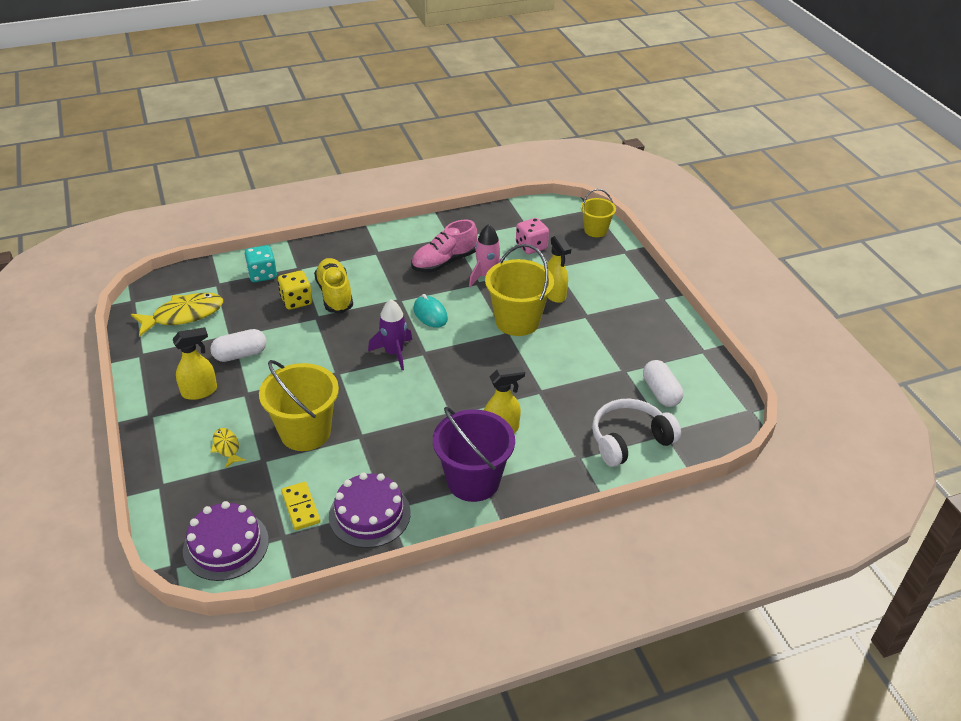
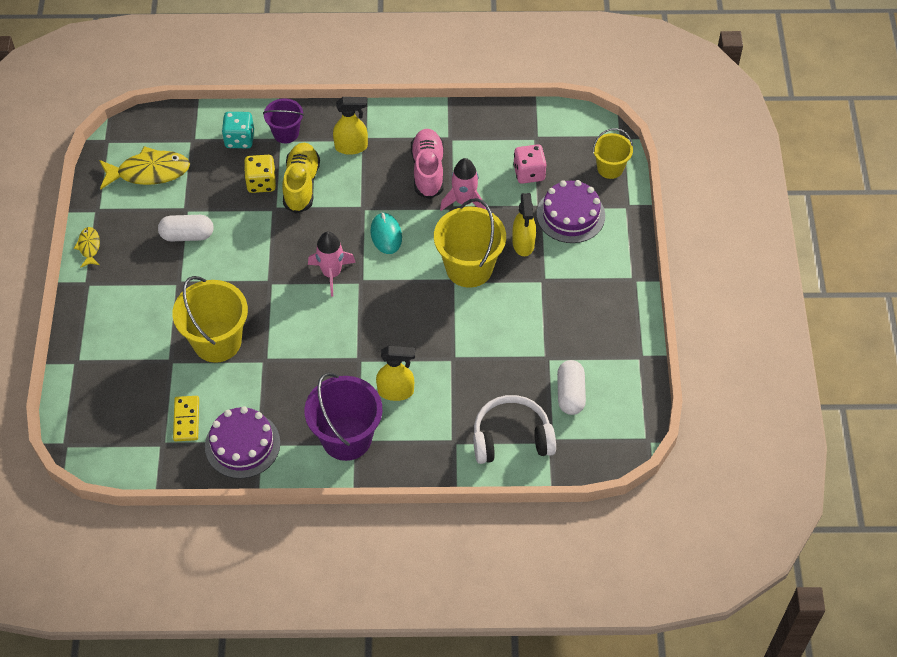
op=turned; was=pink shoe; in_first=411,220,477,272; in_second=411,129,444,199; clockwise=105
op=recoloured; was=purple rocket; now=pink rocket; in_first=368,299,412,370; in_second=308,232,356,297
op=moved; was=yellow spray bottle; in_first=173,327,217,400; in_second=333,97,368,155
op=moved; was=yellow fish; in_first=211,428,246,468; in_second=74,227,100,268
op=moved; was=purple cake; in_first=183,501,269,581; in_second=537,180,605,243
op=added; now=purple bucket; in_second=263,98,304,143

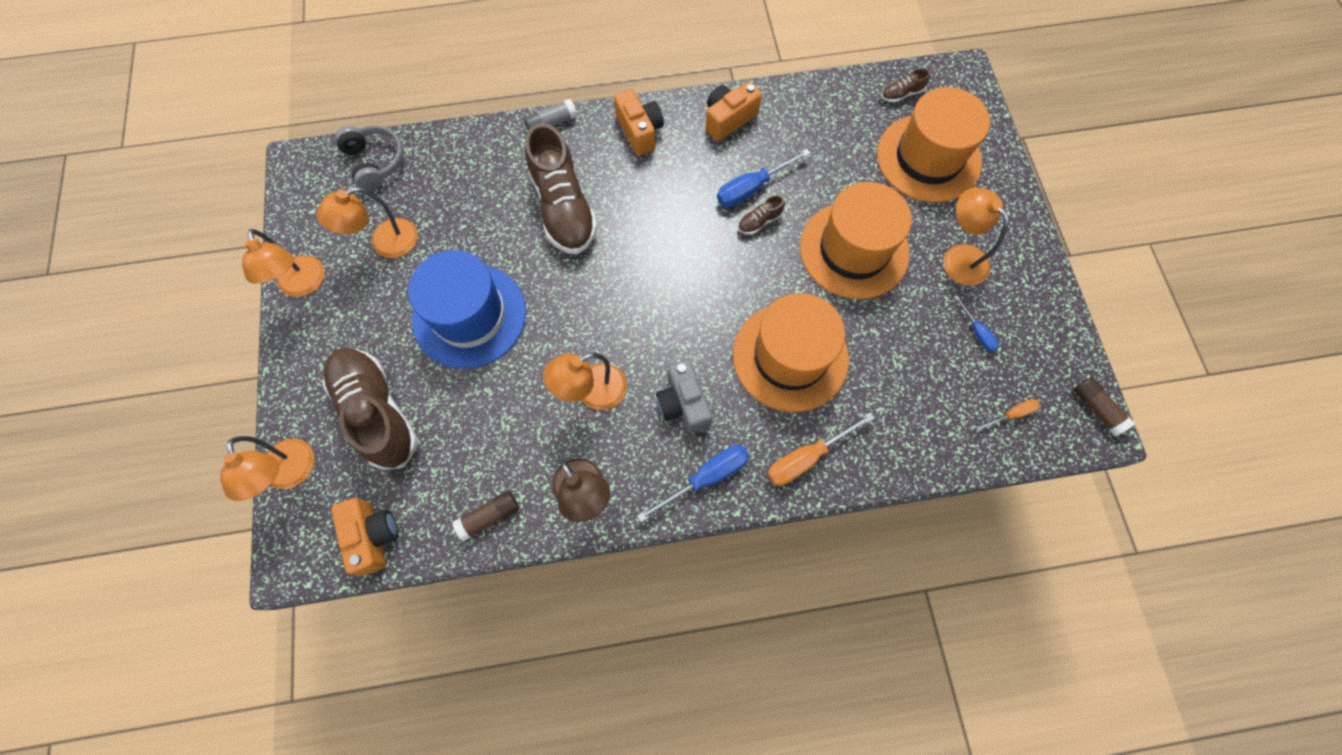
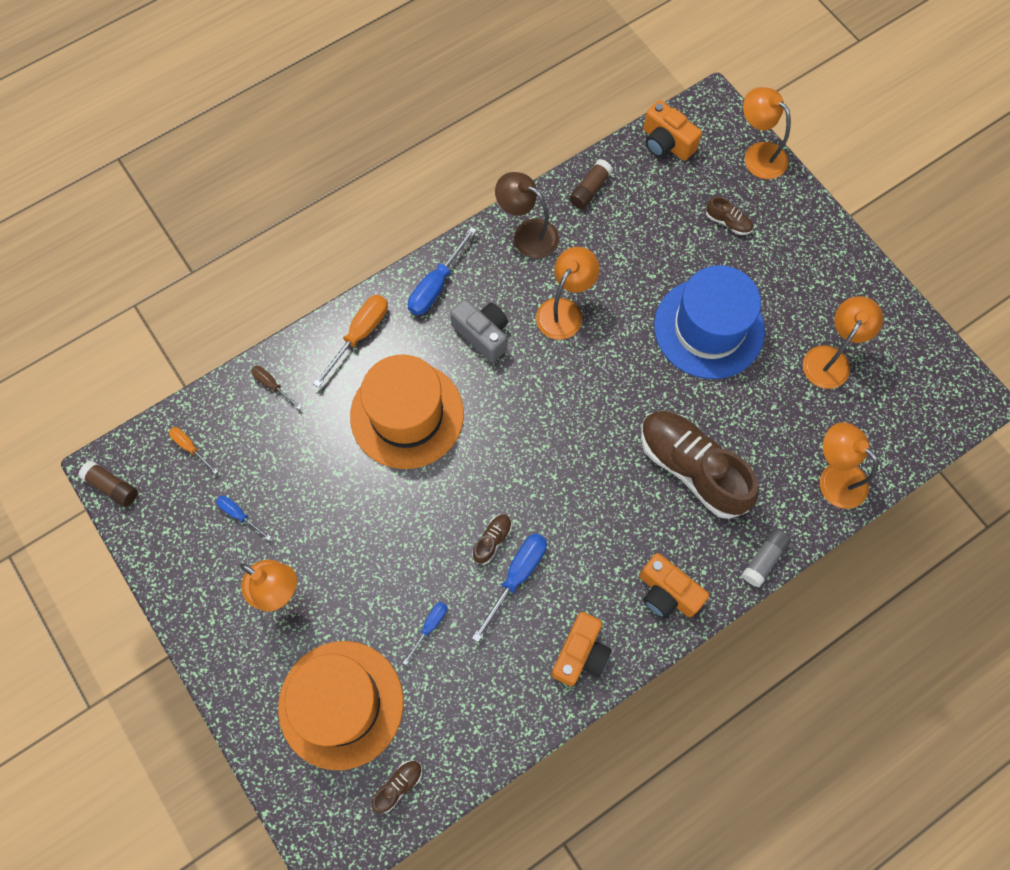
op=removed; was=grey headphones; in_first=335,125,404,191
op=removed; was=orange hat; in_first=800,182,912,299
op=moved; was=orange lamp; in_first=242,229,325,297; in_second=820,422,878,509
op=resized; was=brown shoe; in_first=323,348,418,470; in_second=706,197,753,235; ratio=0.41
op=turned; was=orange screwdriver; in_first=976,399,1040,431; in_second=169,427,218,474; clockwise=90
op=added; now=brown screwdriver; in_second=251,366,302,409
op=added; now=blue screwdriver; in_second=403,602,447,665

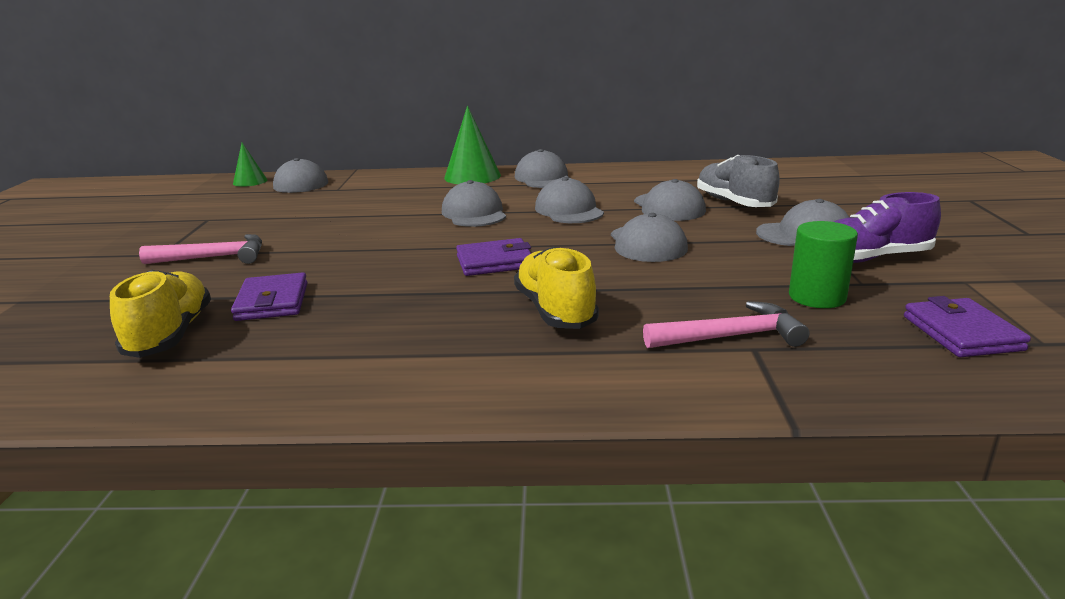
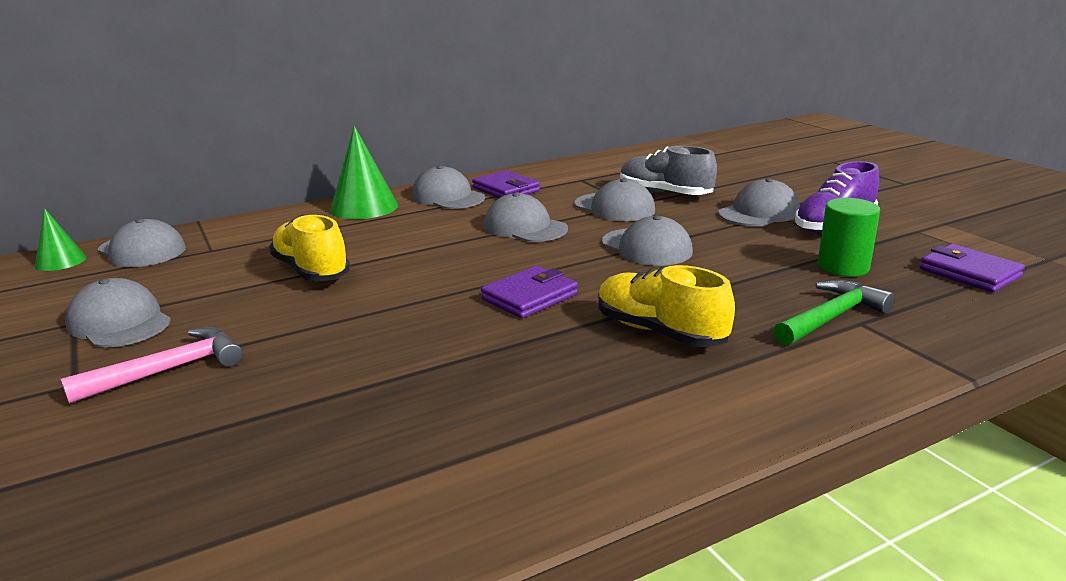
op=moved; was=grey cap; in_first=442,180,506,227; in_second=65,278,171,348
op=moved; was=yellow shoe; in_first=110,270,211,358; in_second=269,214,350,282
op=moved; was=purple wallet; in_first=231,272,308,321; in_second=472,170,540,198
op=recoloured; was=pink hammer; now=green hammer; in_first=643,301,809,348; in_second=773,280,895,346

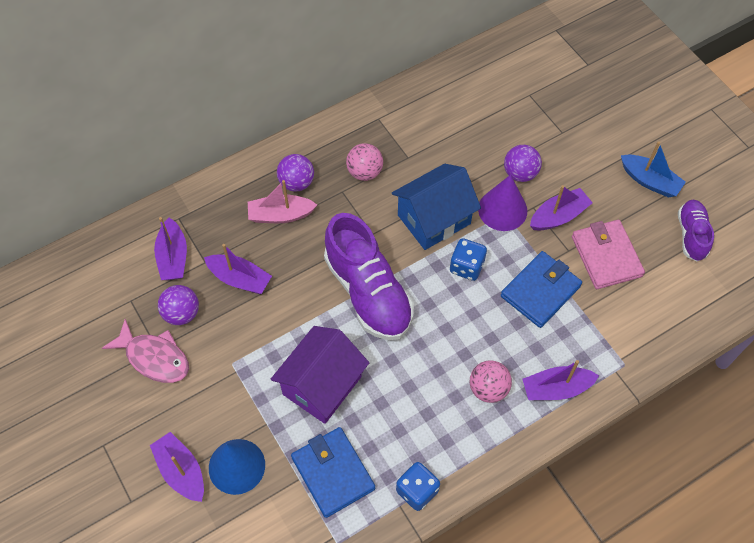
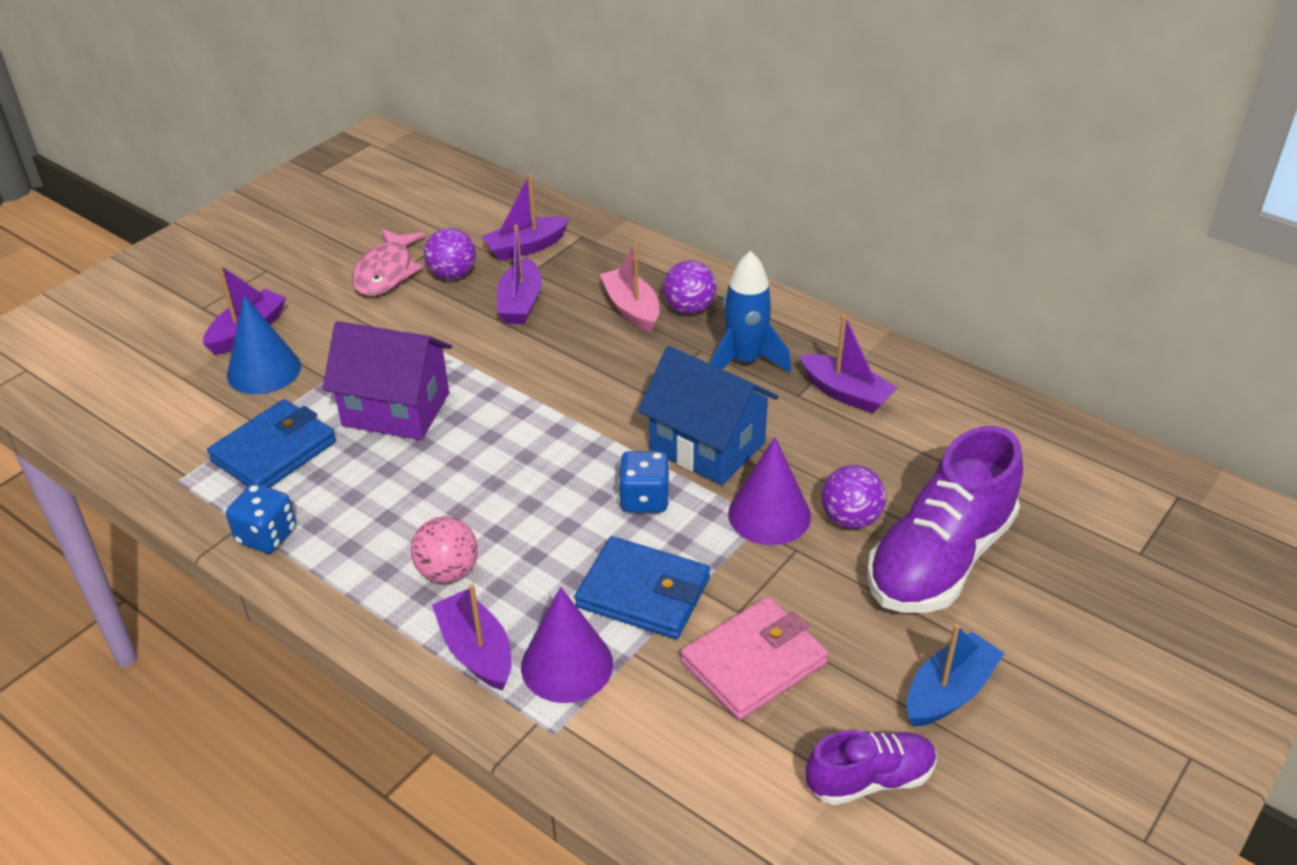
op=turned; was=blue boat; in_first=621,141,686,197; in_second=906,624,1005,727; clockwise=-150
op=replaced; was=pink ball; now=blue rocket; in_first=346,143,383,181; in_second=711,251,791,373
op=moved; was=purple boat; in_first=530,185,593,231; in_second=800,314,897,413
op=moved; was=purple shoe; in_first=324,213,414,340; in_second=867,426,1023,613
op=added; now=purple cone; in_second=521,587,613,703

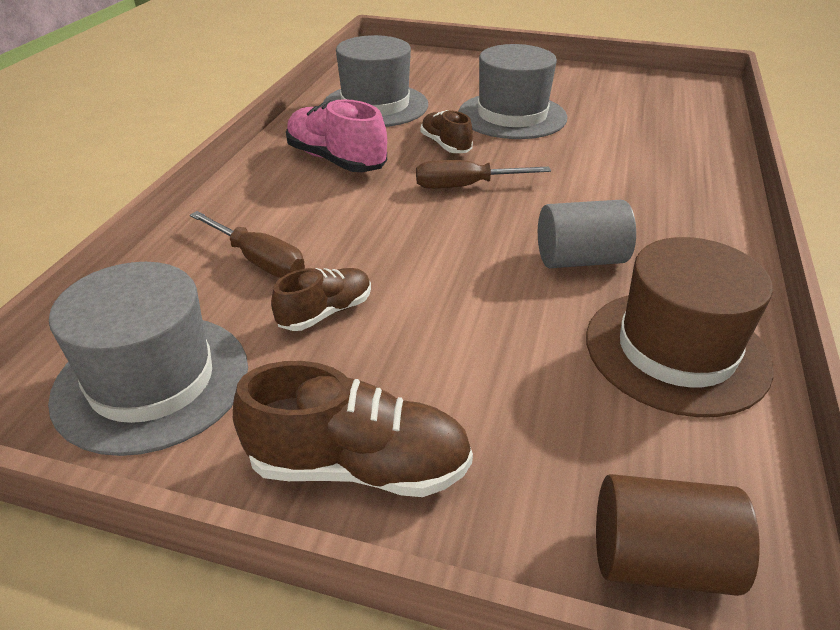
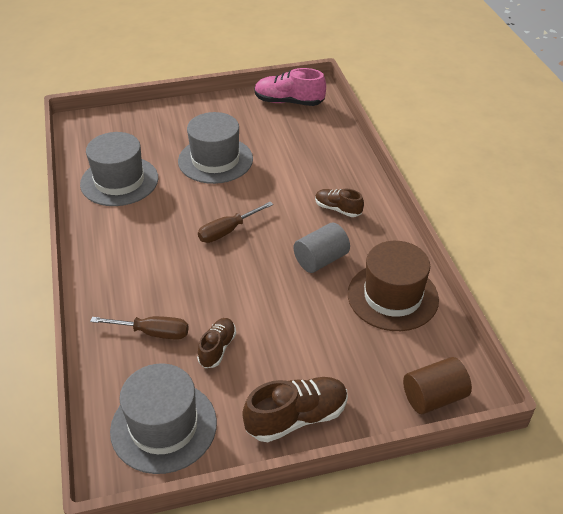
op=moved; was=pink shoe; in_first=286,99,387,172; in_second=254,68,326,106
op=moved; was=brown shoe; in_first=420,110,473,153; in_second=315,189,364,217

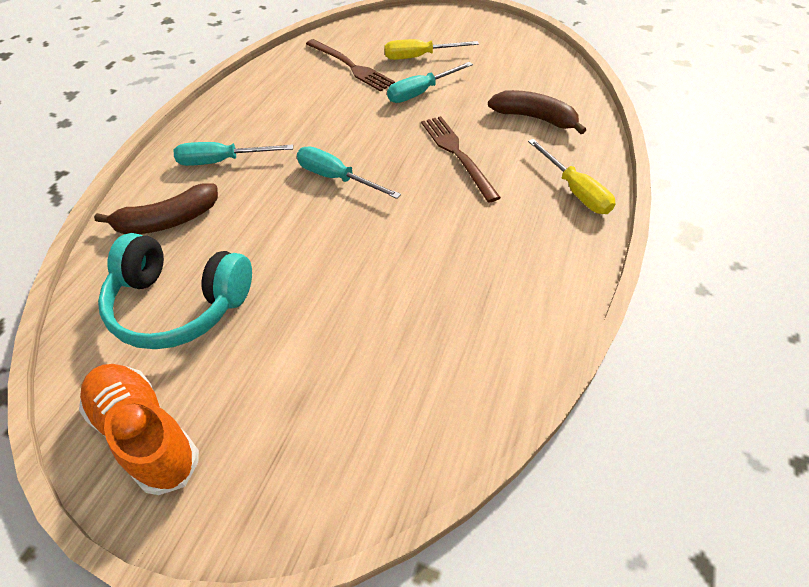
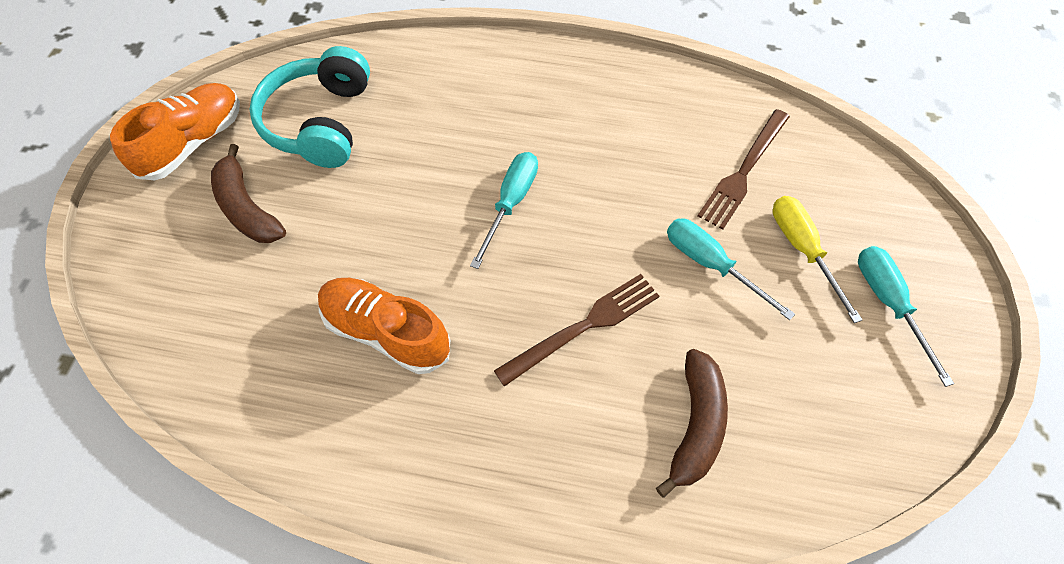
op=removed; was=yellow screwdriver; in_first=528,139,616,214
op=moved; was=turquoise screwdriver; in_first=174,142,293,166; in_second=858,246,954,387
op=moved; was=brown banana; in_first=94,183,218,234; in_second=211,144,286,243
op=added; now=orange shoe; in_second=318,278,450,374

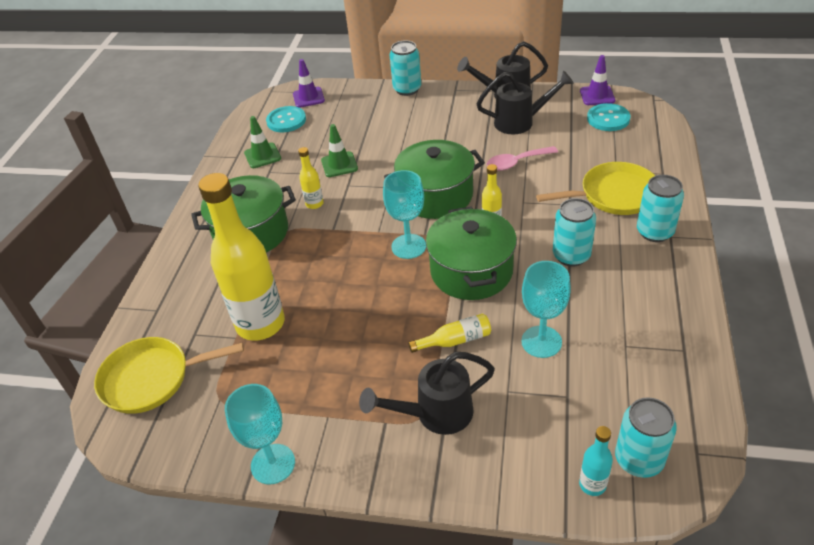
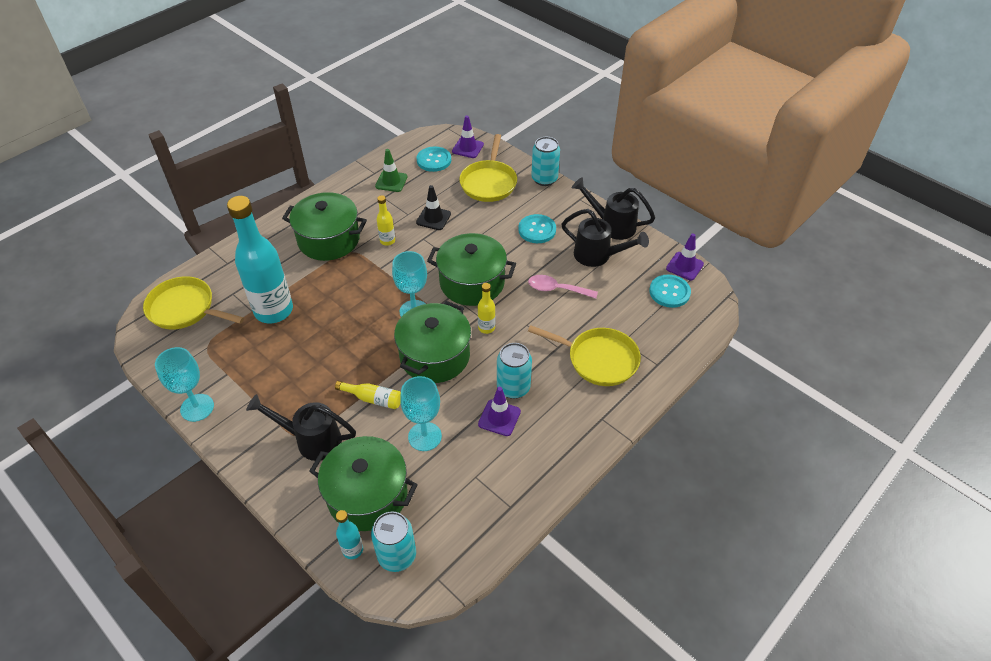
op=recoloured; was=green traffic cone; now=black traffic cone; in_first=321,124,358,177; in_second=416,185,451,230
op=recoloured; was=yellow bottle; now=turquoise bottle; in_first=198,173,285,341; in_second=227,196,293,323
op=removed; was=turquoise can; in_first=637,175,684,242
op=added; now=yellow pan; in_second=459,134,517,202
op=added; now=turquoise button; in_second=518,214,556,243
op=added; now=purple traffic cone; in_second=478,387,521,436
op=added; now=green pot; in_second=309,436,418,531

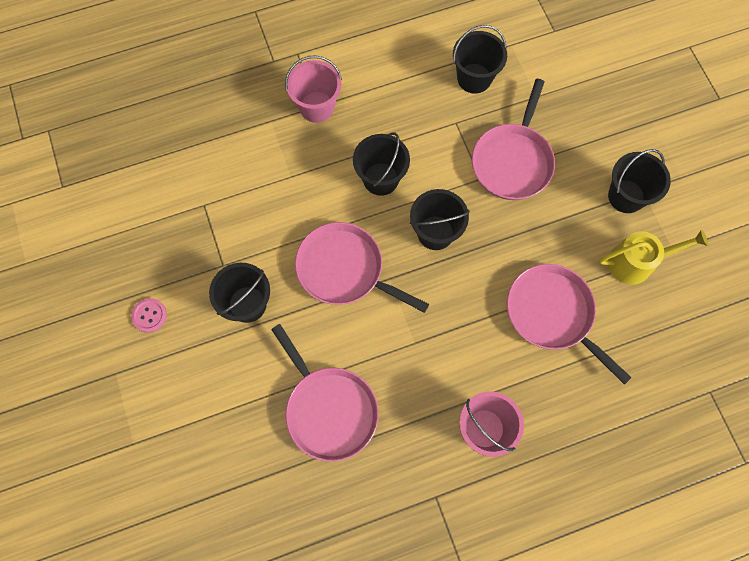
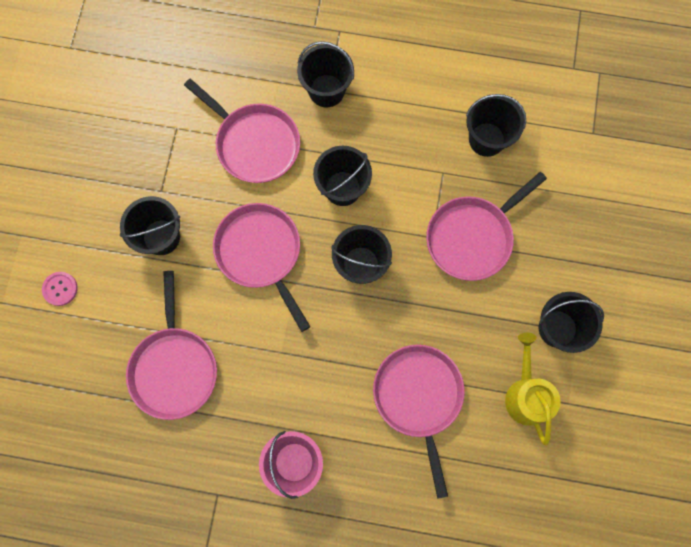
op=recoloured; was=pink bucket; now=black bucket; in_first=285,55,342,123; in_second=297,41,354,107
op=turned; was=yellow watering can; in_first=599,229,708,285; in_second=505,333,561,445; clockwise=-120
op=moved; was=pink button; in_first=131,298,167,333; in_second=42,272,78,306
op=added; now=pink pan; in_second=184,79,300,183

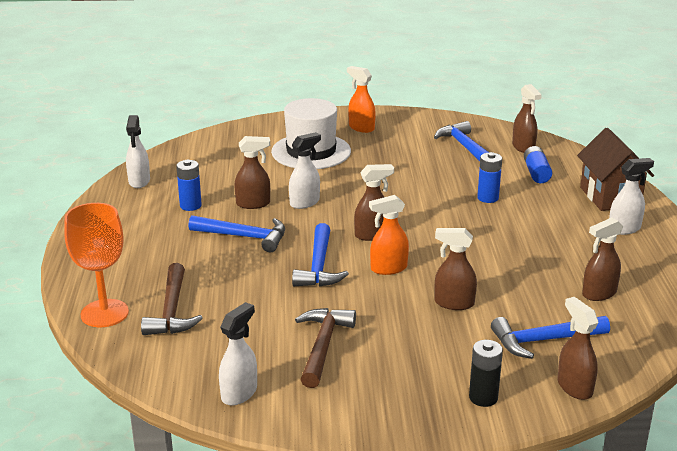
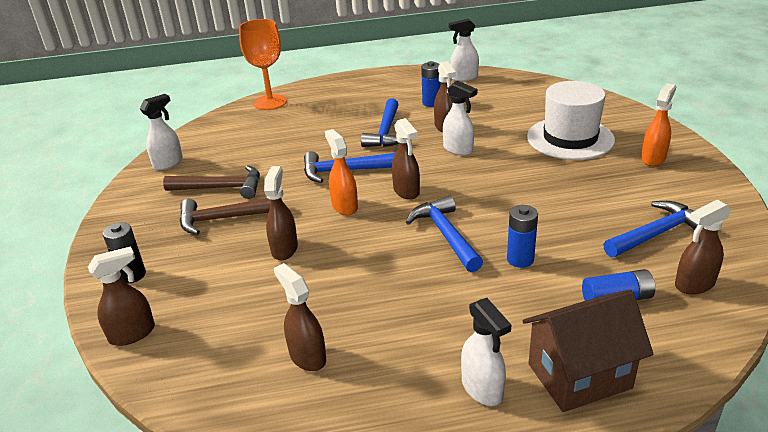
op=moved; was=brown hammer; in_first=141,263,203,335; in_second=180,198,271,235
op=turned; was=white spray bottle; in_first=219,302,257,405; in_second=140,94,183,170; clockwise=-75
op=moved; was=blue hammer; in_first=491,316,610,359; in_second=406,196,483,272

